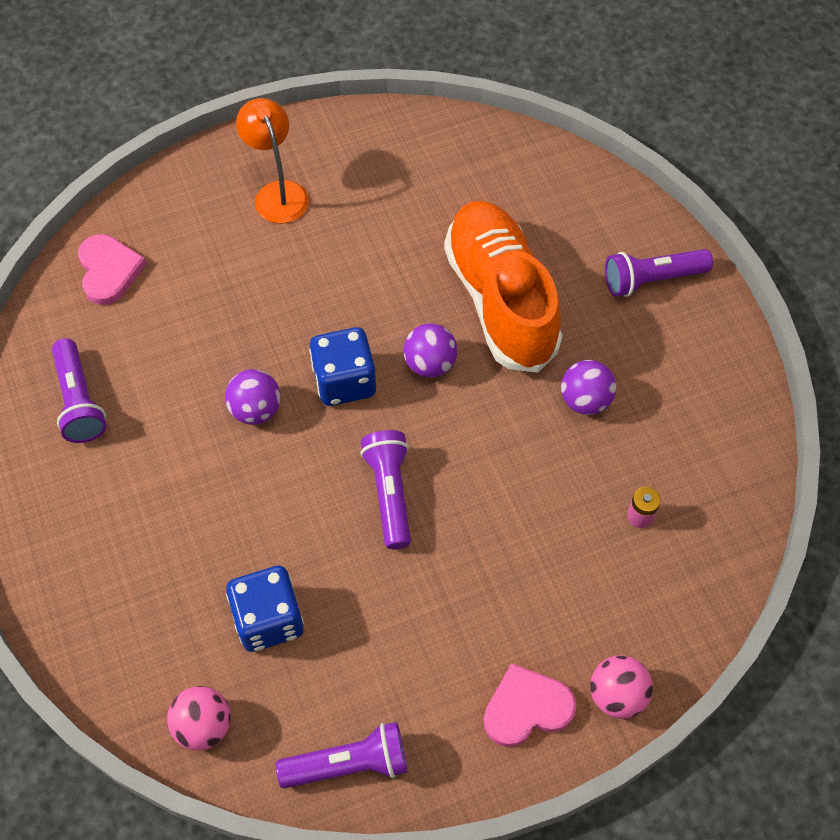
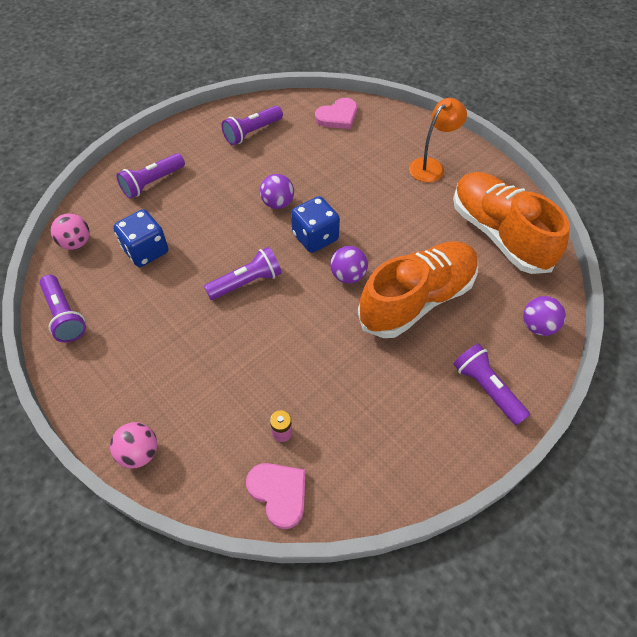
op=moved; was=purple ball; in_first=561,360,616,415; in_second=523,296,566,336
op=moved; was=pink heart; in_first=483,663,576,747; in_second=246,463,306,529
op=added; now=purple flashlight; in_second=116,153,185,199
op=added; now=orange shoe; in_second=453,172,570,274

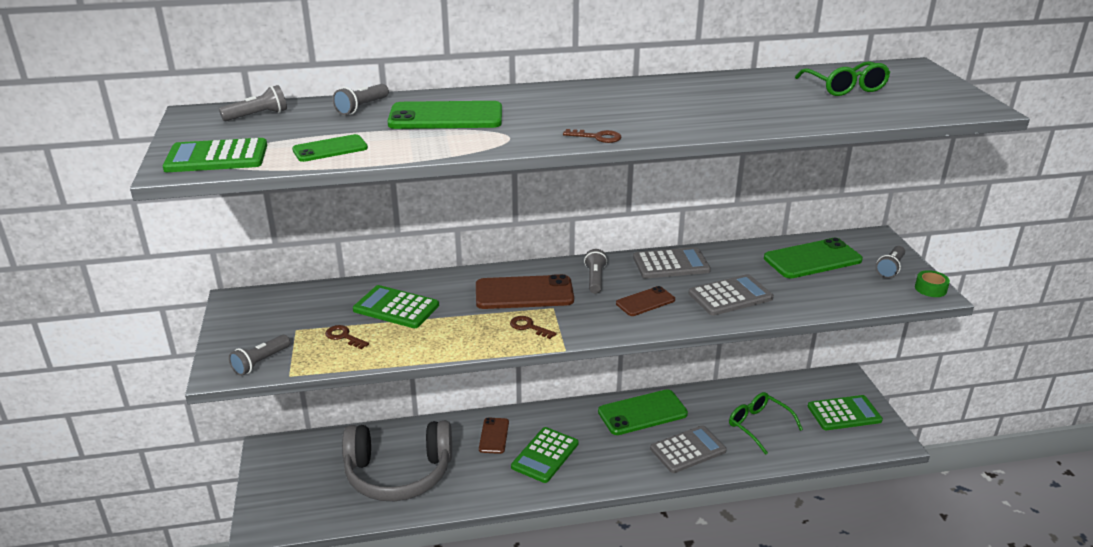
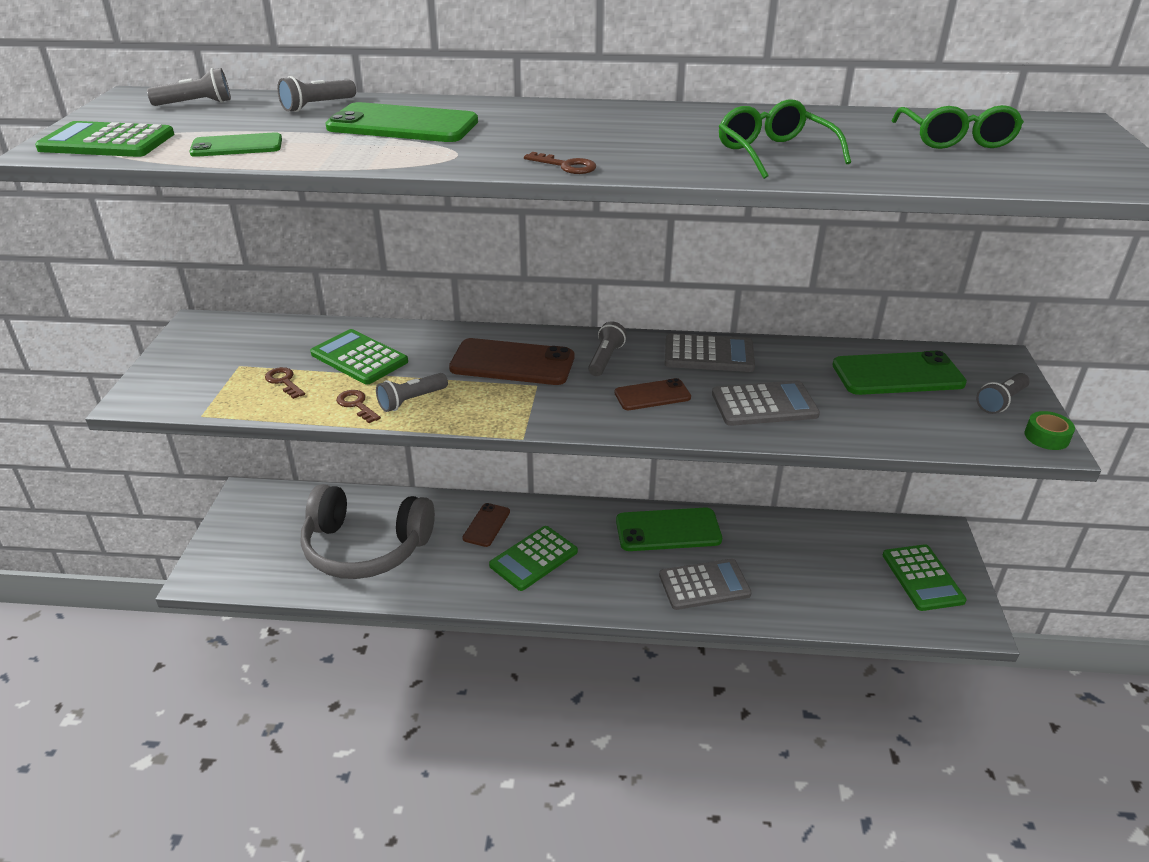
op=moved; was=brown key; in_first=510,316,557,339; in_second=336,390,381,423
op=moved; was=grey flashlight; in_first=229,335,290,376; in_second=376,373,448,412
op=moved; was=green glasses; in_first=729,392,803,455; in_second=719,100,851,179
op=turned; was=green calculator; in_first=808,395,883,430; in_second=882,544,967,611; clockwise=75

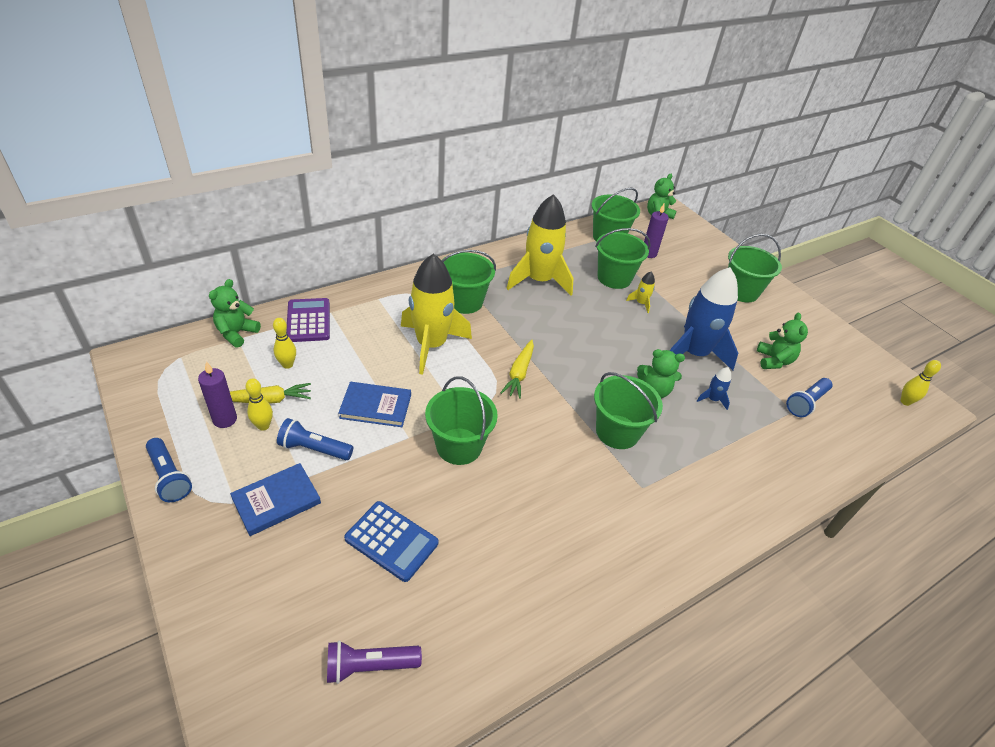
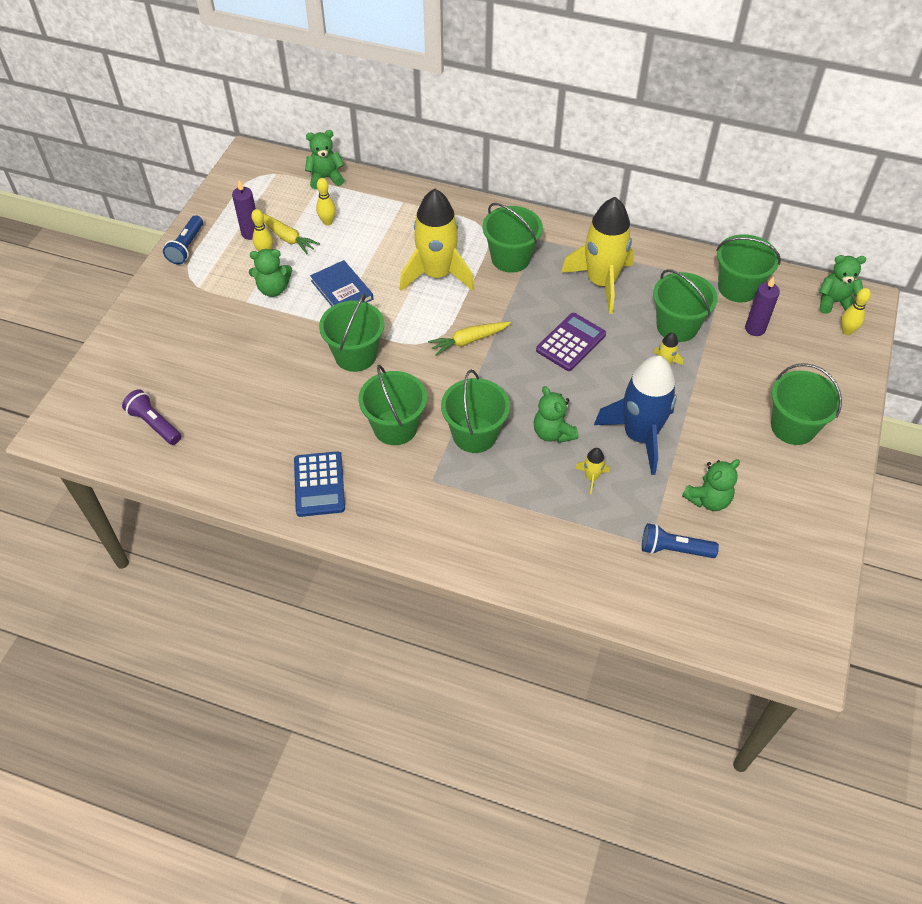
op=moved; was=purple calculator; in_first=286,298,330,342; in_second=536,313,606,371
op=moved; was=yellow bowling pin; in_first=900,360,941,406; in_second=841,288,871,335
op=recoloured; was=blue rocket; now=yellow rocket; in_first=697,367,731,410; in_second=575,448,610,494
op=replaced; was=blue flashlight; now=green teddy bear; in_first=277,418,353,460; in_second=249,249,292,297
op=removed; was=blue book; in_first=230,463,321,536
op=moved; was=blue calculator; in_first=344,501,438,582; in_second=294,451,345,517
op=added; now=green bucket; in_second=358,365,427,445

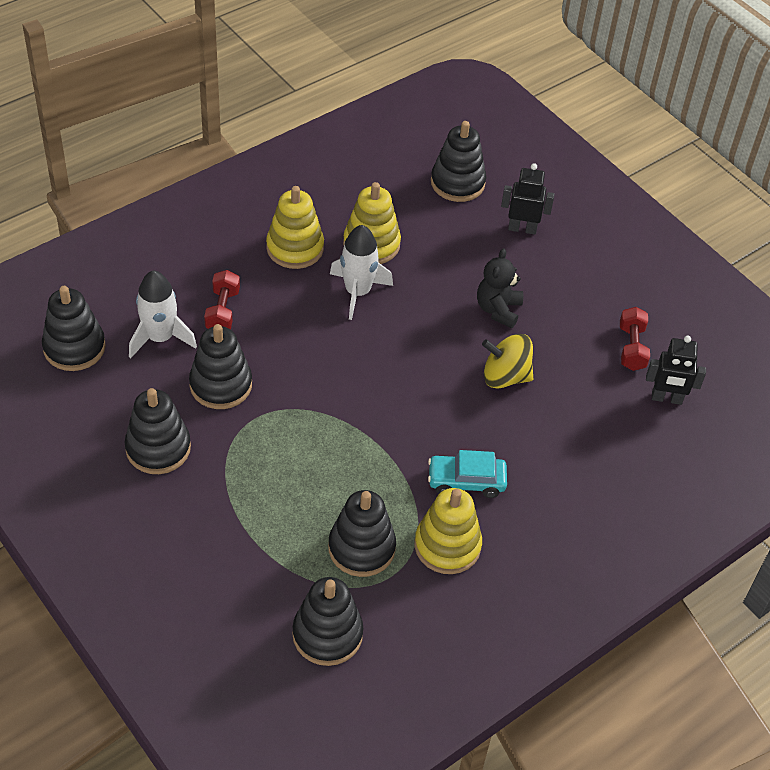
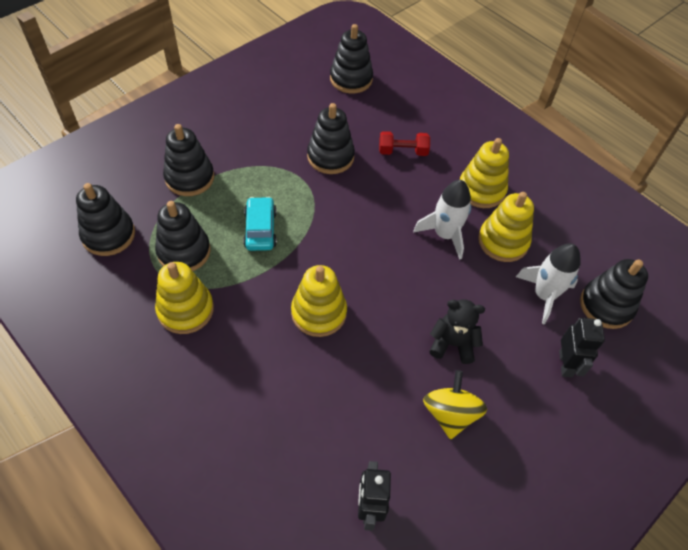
op=moved; was=white rocket; in_first=129,271,197,358; in_second=516,243,581,325
op=removed; was=red dumbbell; in_first=620,307,650,371
op=moved; was=yellow spinning top; in_first=482,334,533,389; in_second=423,370,487,439
op=moved; was=black stacking toy; in_first=125,388,191,474; in_second=163,124,214,196
op=moved; was=turquoise car; in_first=428,450,507,498; in_second=243,197,277,251
op=added; now=yellow stacking toy; in_second=291,265,347,337

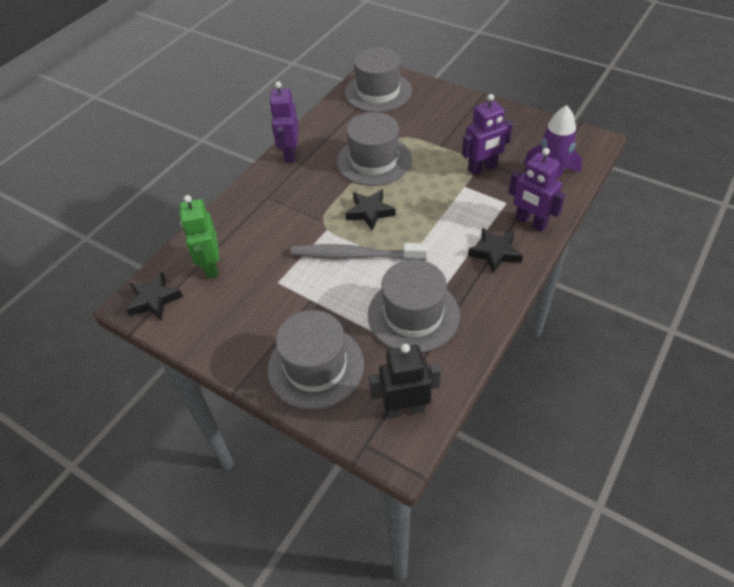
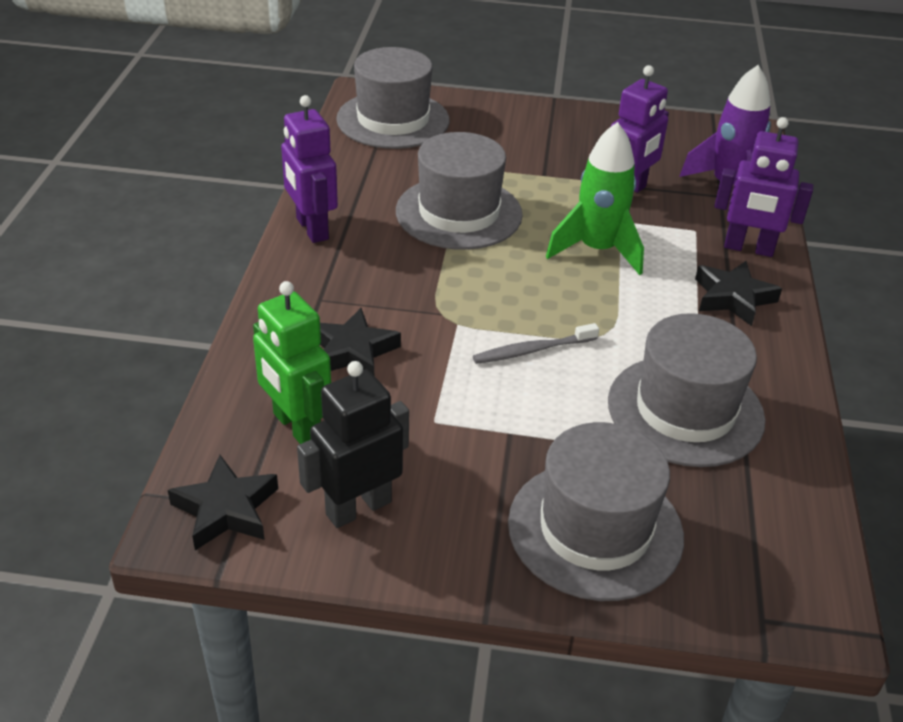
op=moved; was=black star; in_first=345,189,396,231; in_second=320,308,401,375
op=resized; was=grey toothbrush; in_first=291,243,428,261; in_second=473,323,599,364; ratio=0.56
op=moved; was=black robot; in_first=369,344,441,418; in_second=297,361,409,528
op=added; now=green rocket; in_second=546,122,644,275

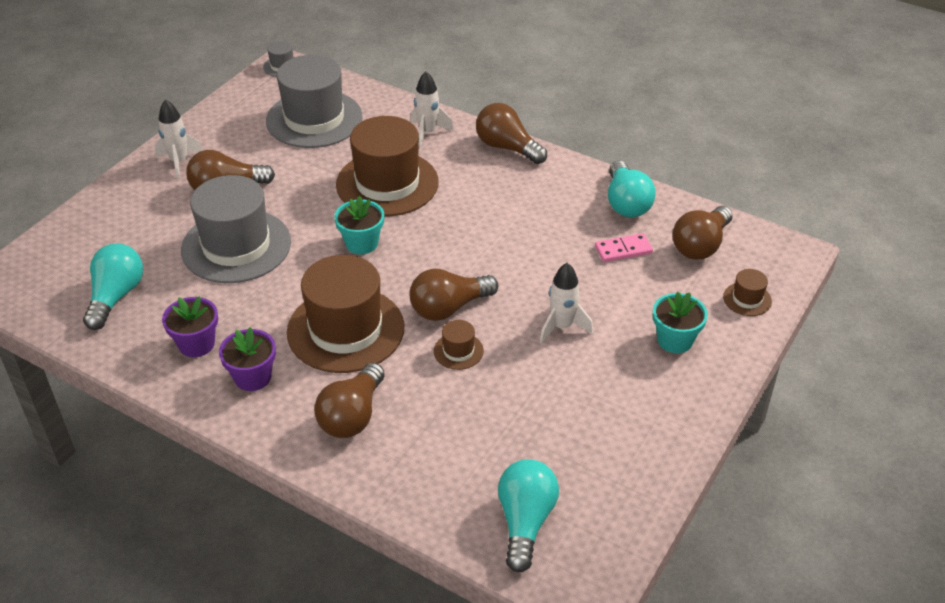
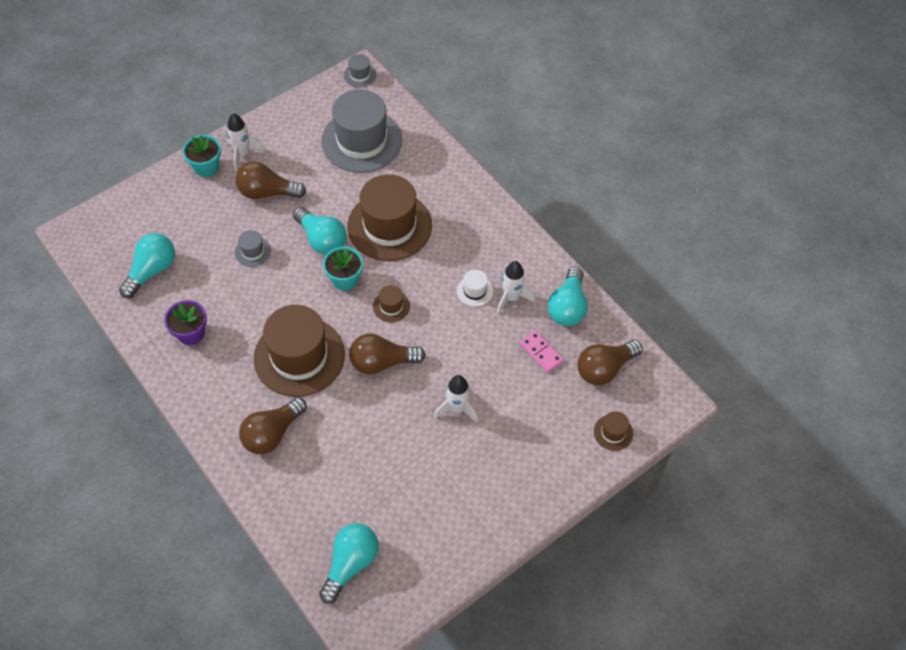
op=moved; was=white rocket; in_first=411,71,454,148; in_second=497,261,535,314
op=removed; was=brown light bulb; in_first=476,103,547,164
op=resized; was=grey hat; in_first=181,175,291,283; in_second=235,230,271,267; ratio=0.42
op=turned; was=pink domino; in_first=595,233,653,262; in_second=520,330,564,373; clockwise=45
op=moved; was=turquoise flower pot; in_first=653,292,708,353; in_second=182,135,221,177
op=moved; was=brown hat; in_first=434,320,484,370; in_second=373,285,410,322
op=removed; was=purple flower pot; in_first=219,327,276,391
op=added; now=turquoise light bulb; in_second=293,207,347,255
op=added; now=white hat; in_second=457,270,493,307

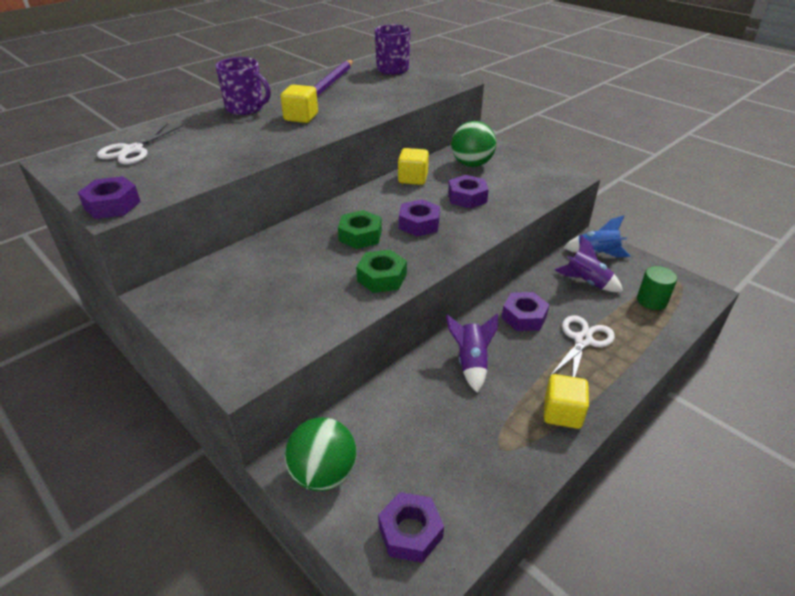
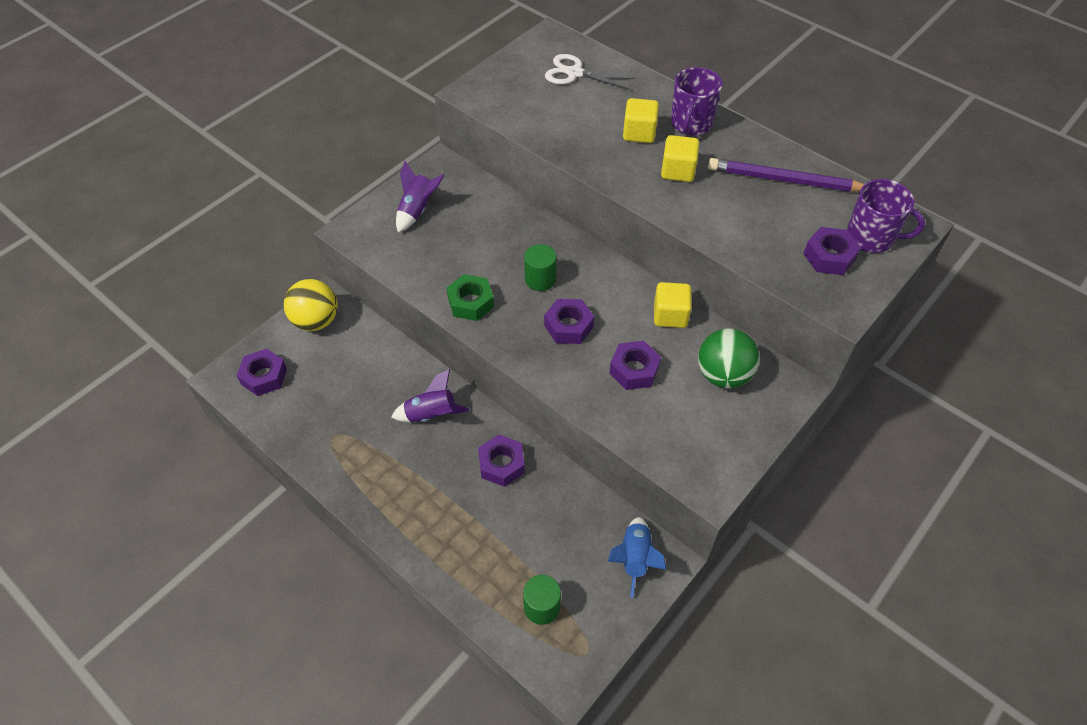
op=moved; was=purple nut; in_first=77,176,141,219; in_second=803,227,861,275
op=replaced; was=green nut; now=green cylinder; in_first=338,210,382,249; in_second=524,244,557,291
op=moved; was=purple rocket; in_first=555,235,623,292; in_second=396,161,445,232
op=removed; was=white scissors; in_first=550,315,615,377
op=moved; was=yellow cube; in_first=544,374,589,429; in_second=623,98,659,143
op=recoloured; was=green ball; now=yellow ball; in_first=285,417,356,491; in_second=284,279,338,331

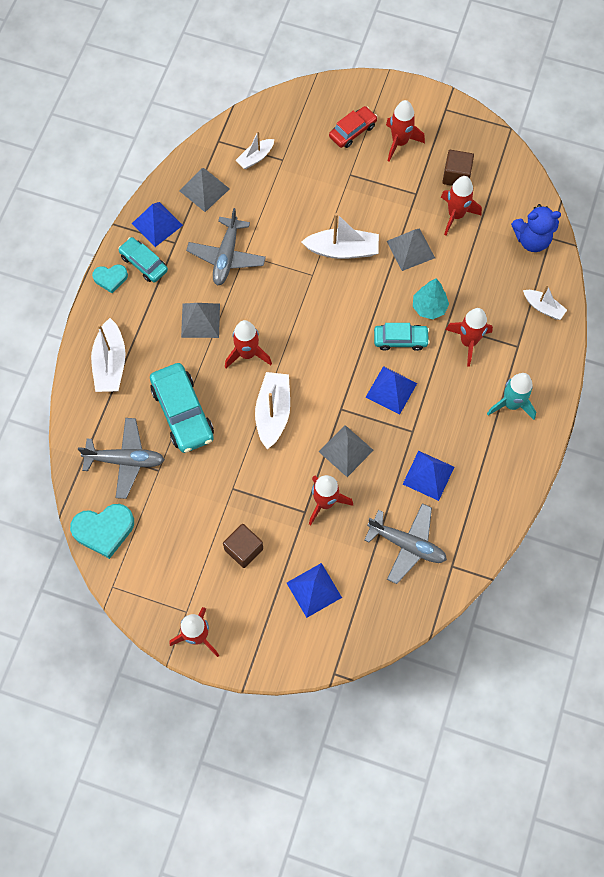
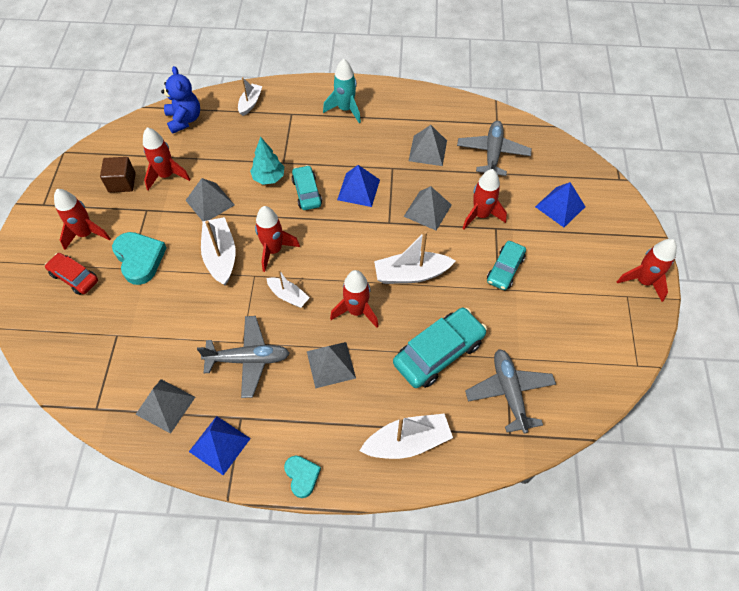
op=moved; was=white boat; in_first=236,131,274,169; in_second=266,270,310,308
op=moved; was=turquoise car; in_first=118,237,168,282; in_second=487,241,526,290
op=moved; was=red rocket; in_first=445,308,493,367; in_second=255,206,300,272
op=recoloured; was=blue pyramid; now=grey pyramid; in_first=403,451,454,501; in_second=409,125,447,166
op=moved; was=turquoise heart; in_first=70,504,134,559; in_second=112,232,167,285
op=removed; was=brown cube; in_first=223,524,263,568

